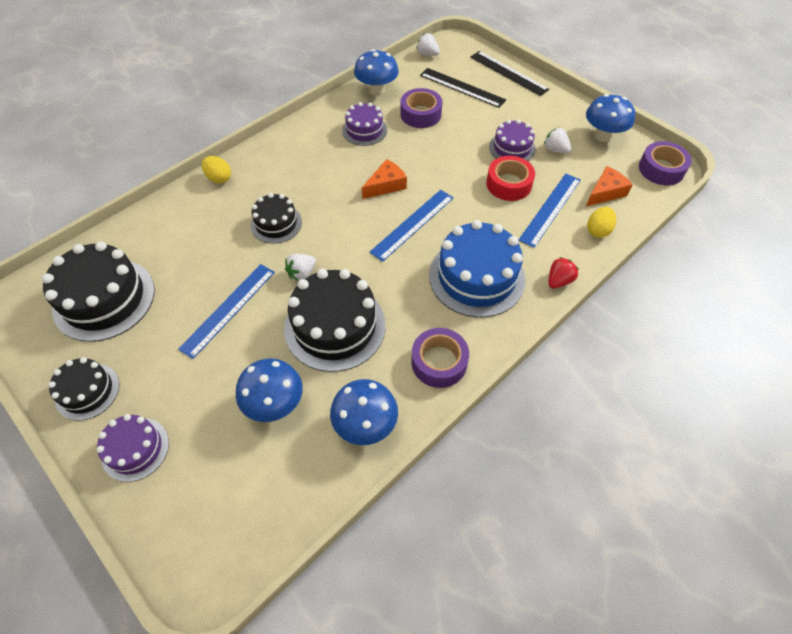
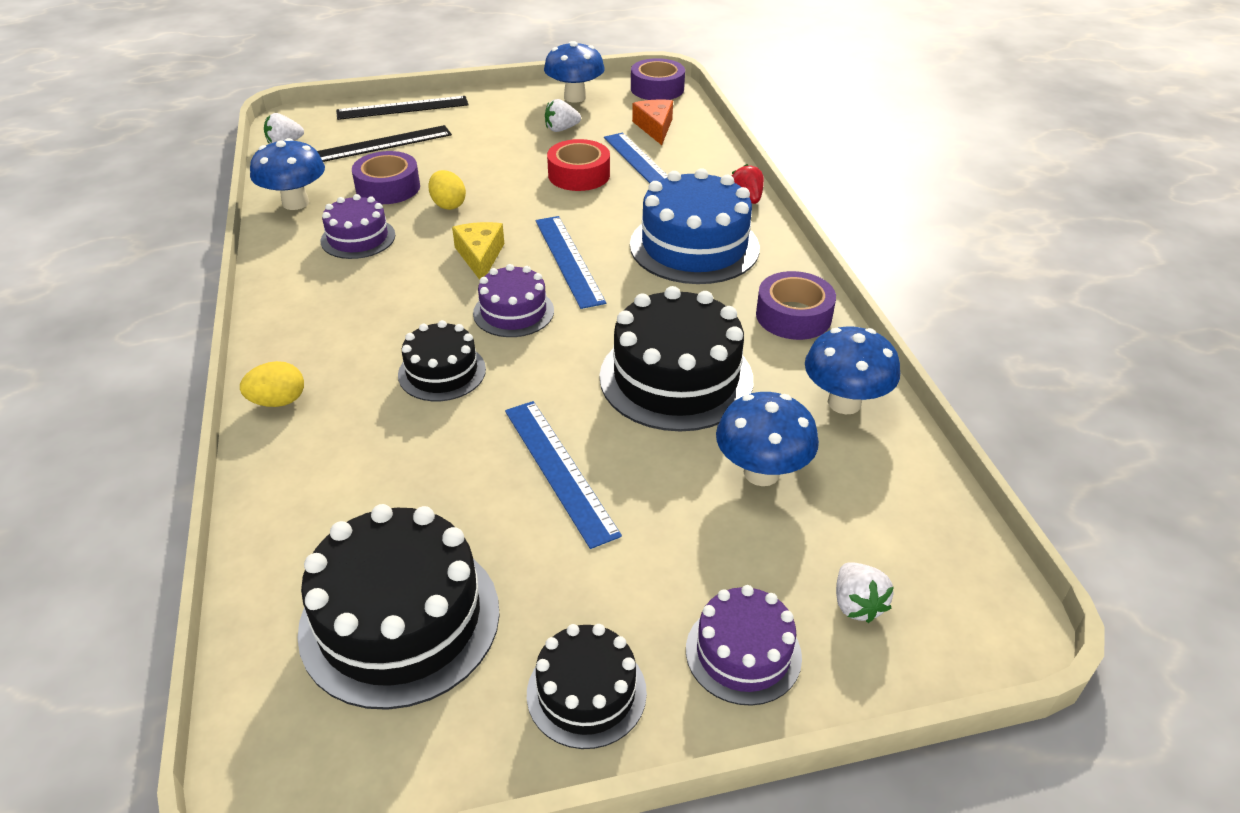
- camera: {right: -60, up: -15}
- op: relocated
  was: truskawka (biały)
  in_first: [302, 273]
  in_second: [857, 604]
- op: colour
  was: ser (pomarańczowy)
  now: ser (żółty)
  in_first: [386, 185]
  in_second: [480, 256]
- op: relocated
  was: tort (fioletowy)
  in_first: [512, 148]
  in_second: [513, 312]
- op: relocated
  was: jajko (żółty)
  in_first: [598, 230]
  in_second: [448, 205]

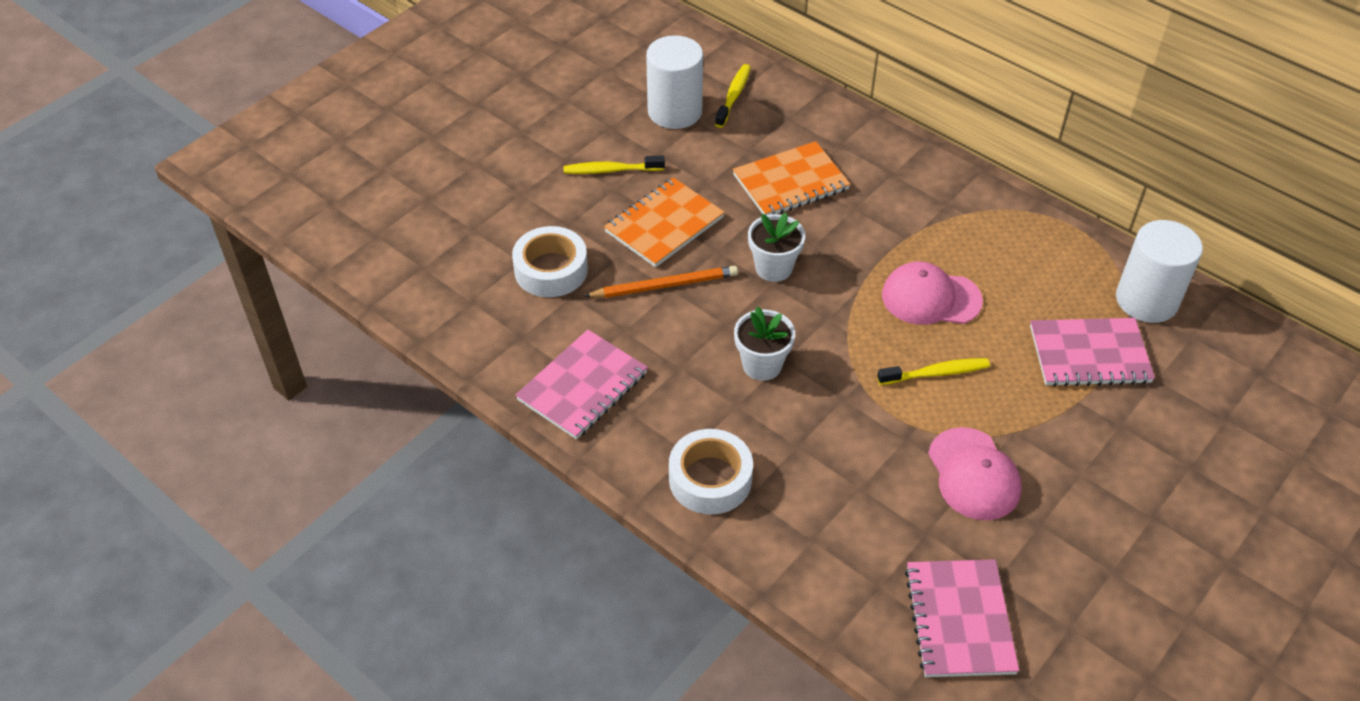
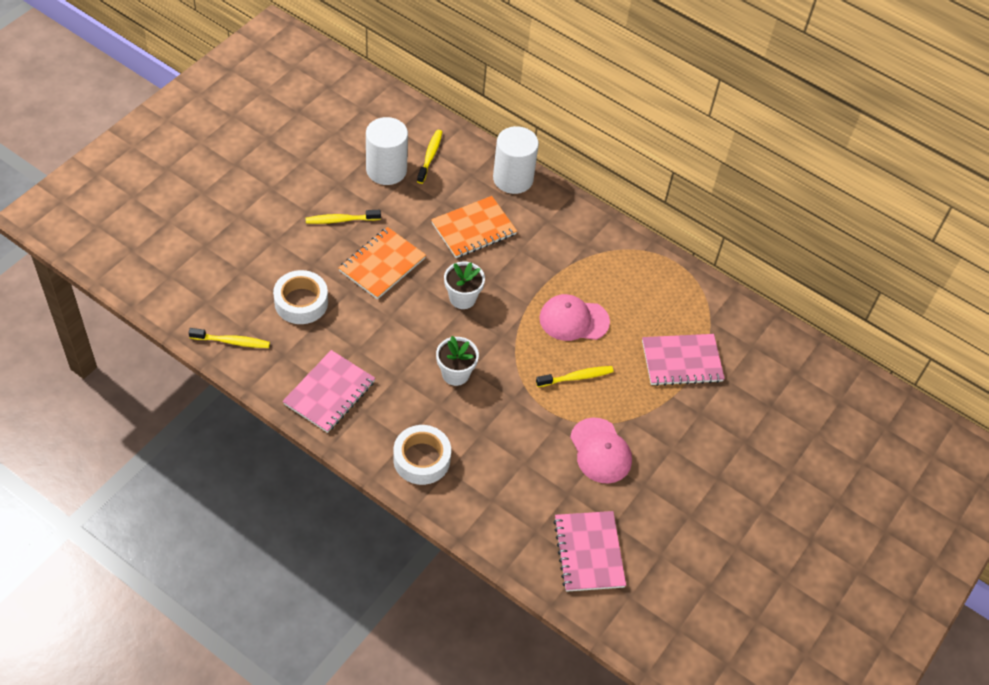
- camera: {right: -10, up: 5}
- op: missing
  was: ołówek (pomarańczowy)
  in_first: [664, 285]
- op: relocated
  was: walec (biały)
  in_first: [1146, 300]
  in_second: [513, 179]
- op: appeared
  now: szczoteczka do zębów (żółty)
  in_second: [232, 341]

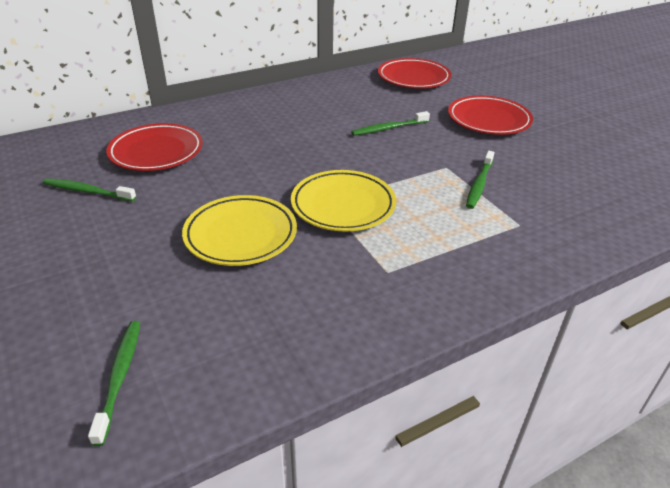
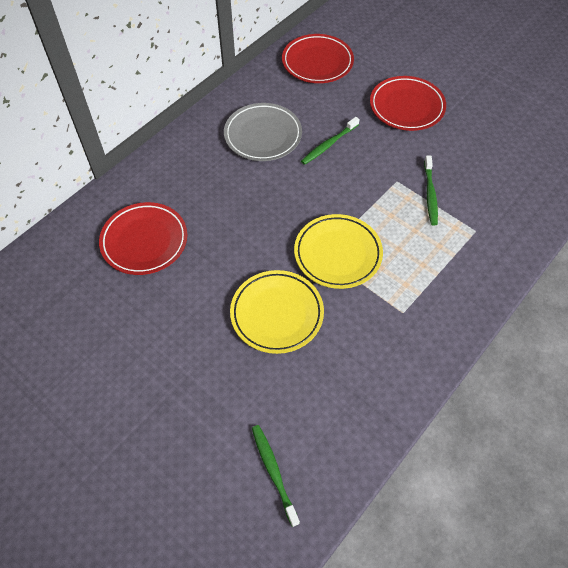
- camera: {right: -20, up: 20}
- op: missing
  was: szczoteczka do zębów (zielony)
  in_first: [87, 191]
- op: appeared
  now: talerz (szary)
  in_second: [263, 135]

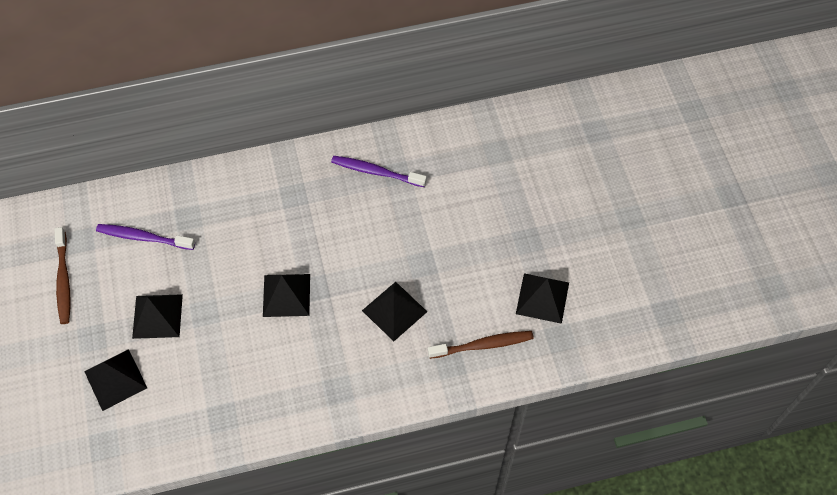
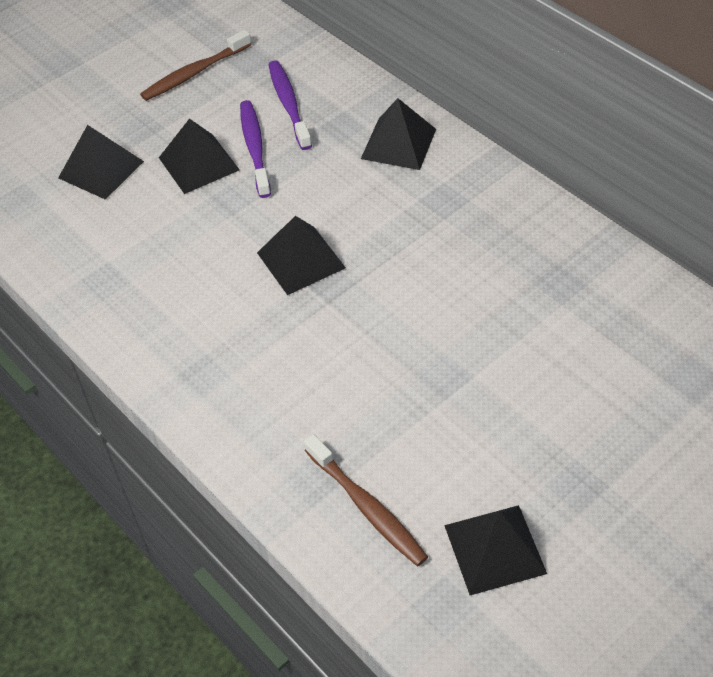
- camera: {right: 65, up: -10}
- op: relocated
  was: szczoteczka do zębów (fioletowy)
  in_first: [376, 172]
  in_second: [255, 148]
- op: relocated
  was: piramida (czarny)
  in_first: [394, 311]
  in_second: [398, 143]

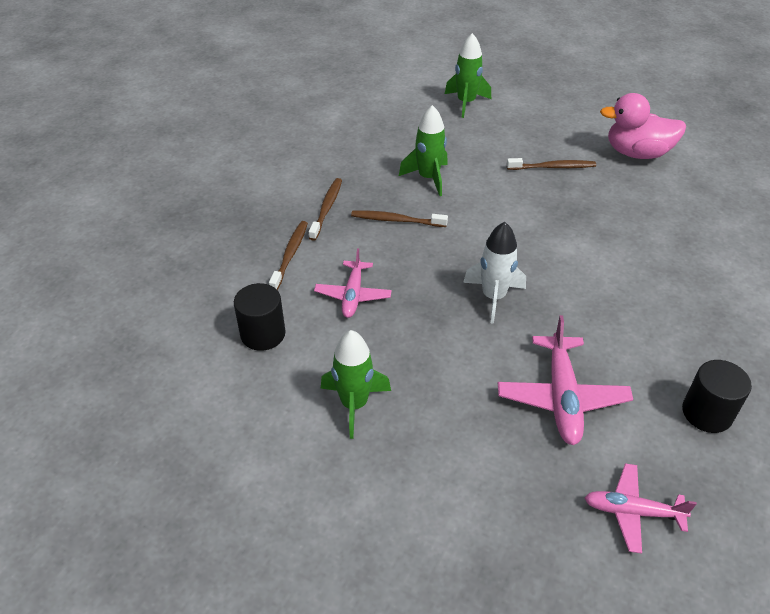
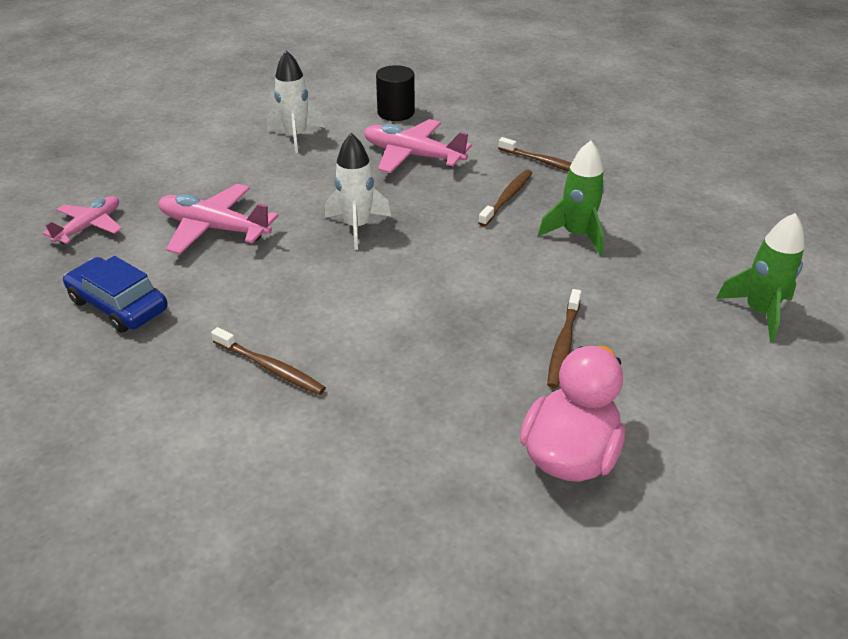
- camera: {right: 110, up: -5}
- op: relocated
  was: szczoteczka do zębów (brązowy)
  in_first: [290, 255]
  in_second: [270, 368]
- op: size
  was: samolot (różowy)
  in_first: [353, 295]
  in_second: [412, 155]
  ratio: 1.52
- op: colour
  was: rakieta (zielony)
  now: rakieta (biały)
  in_first: [354, 404]
  in_second: [296, 136]
- op: exchanged
  was: walec (czarny)
  now: samochód (niebieski)
  in_first: [707, 413]
  in_second: [119, 305]

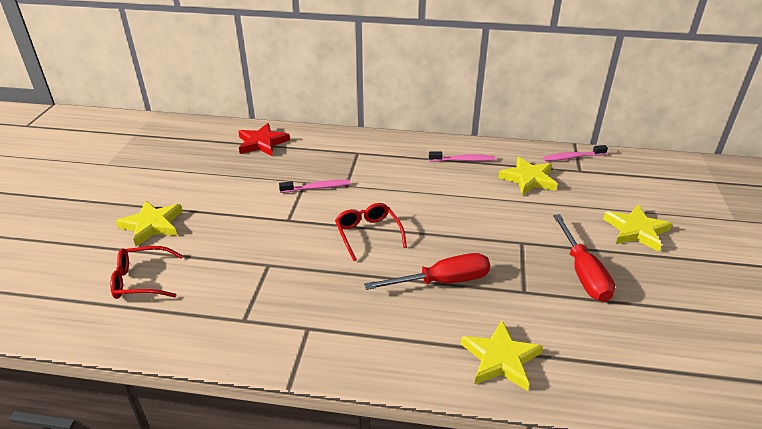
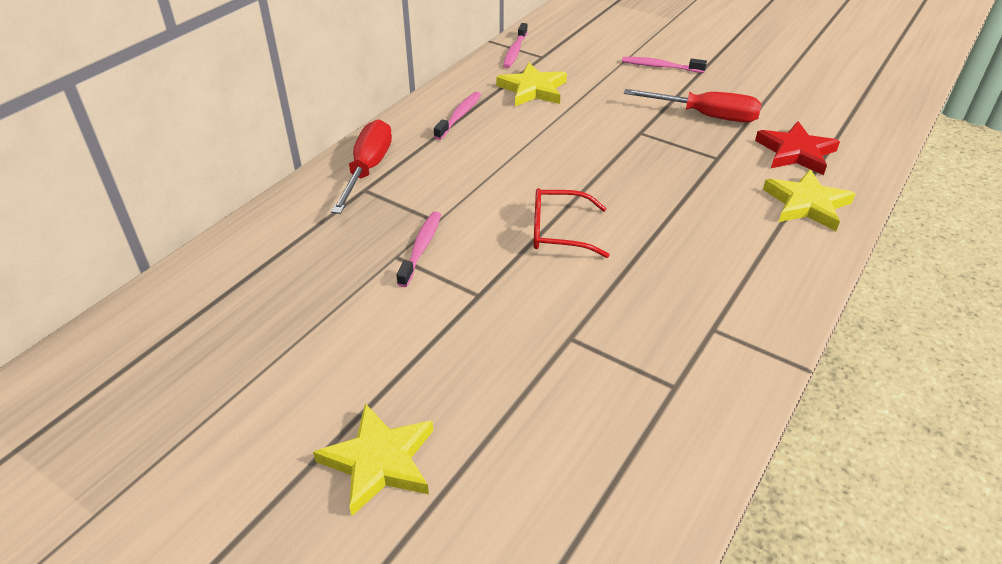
- camera: {right: -65, up: 5}
- op: missing
  was: okulary (czerwony)
  in_first: [141, 280]
- op: relocated
  was: gwiazda (czerwony)
  in_first: [262, 143]
  in_second: [795, 152]
- op: relocated
  was: śrubokręt (czerwony)
  in_first: [442, 281]
  in_second: [368, 169]
- op: exchanged
  was: gwiazda (żółty)
  now: szczoteczka do zębów (różowy)
  in_first: [636, 231]
  in_second: [660, 66]

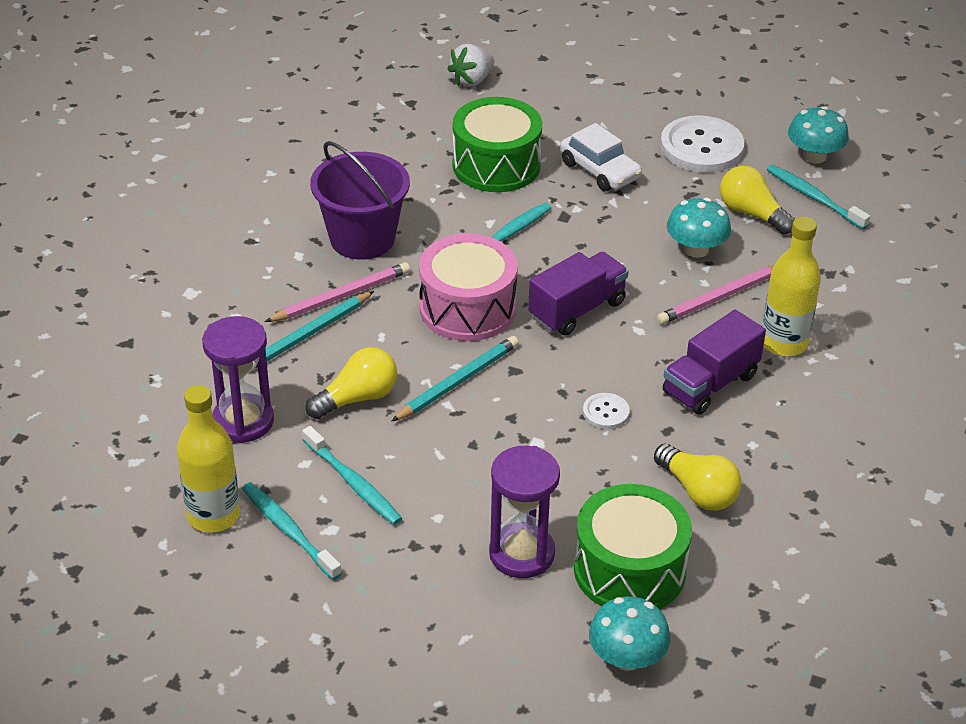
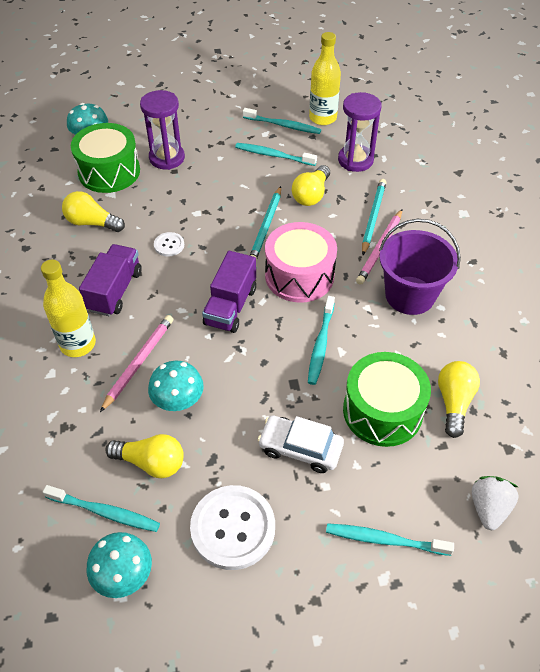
- camera: {right: 150, up: 10}
- op: appeared
  now: szczoteczka do zębów (turkusowy)
  in_second: [384, 540]
- op: appeared
  now: żarówka (żółty)
  in_second: [454, 402]

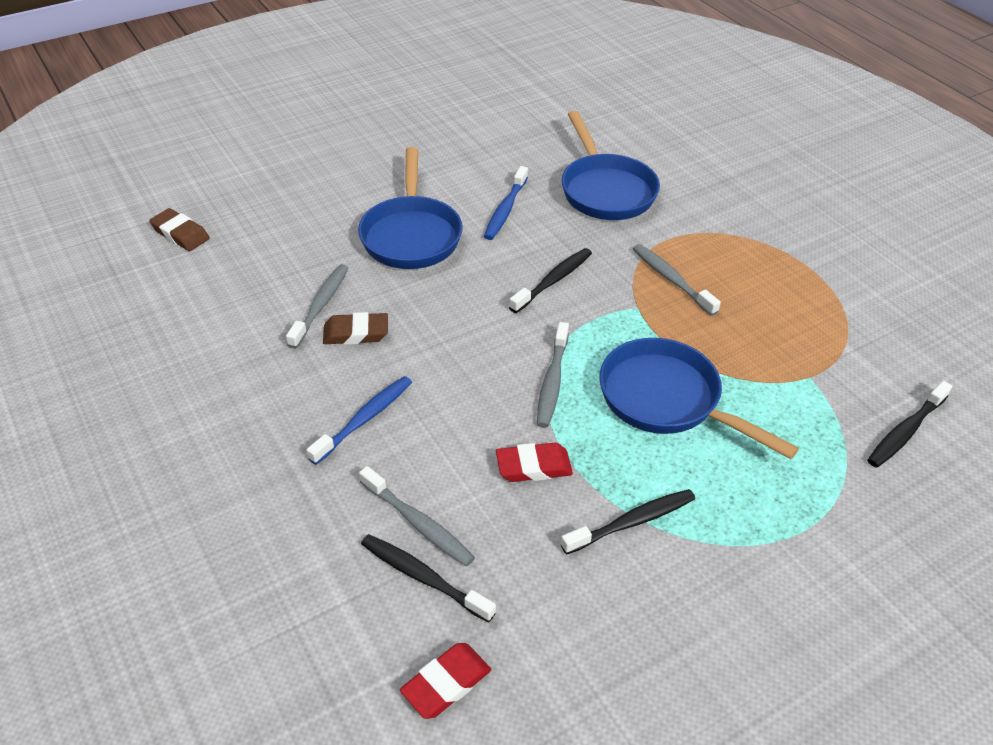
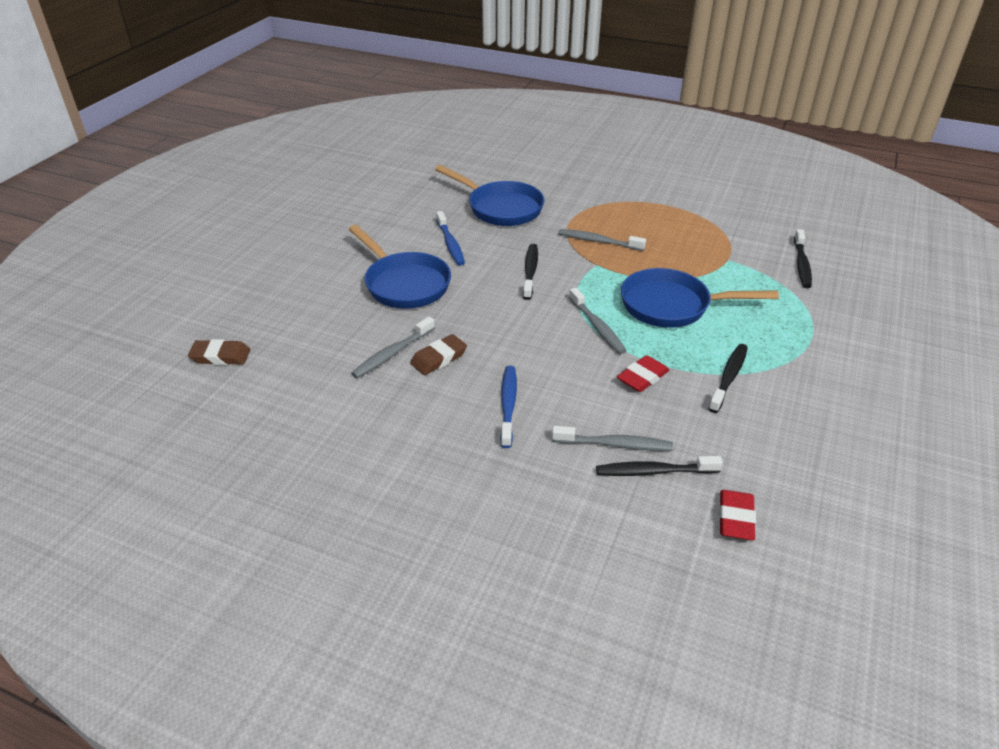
- camera: {right: -35, up: -5}
- op: spun
  was: szczoteczka do zębów (szary)
  in_first: [321, 305]
  in_second: [392, 353]
  clockwise: -120

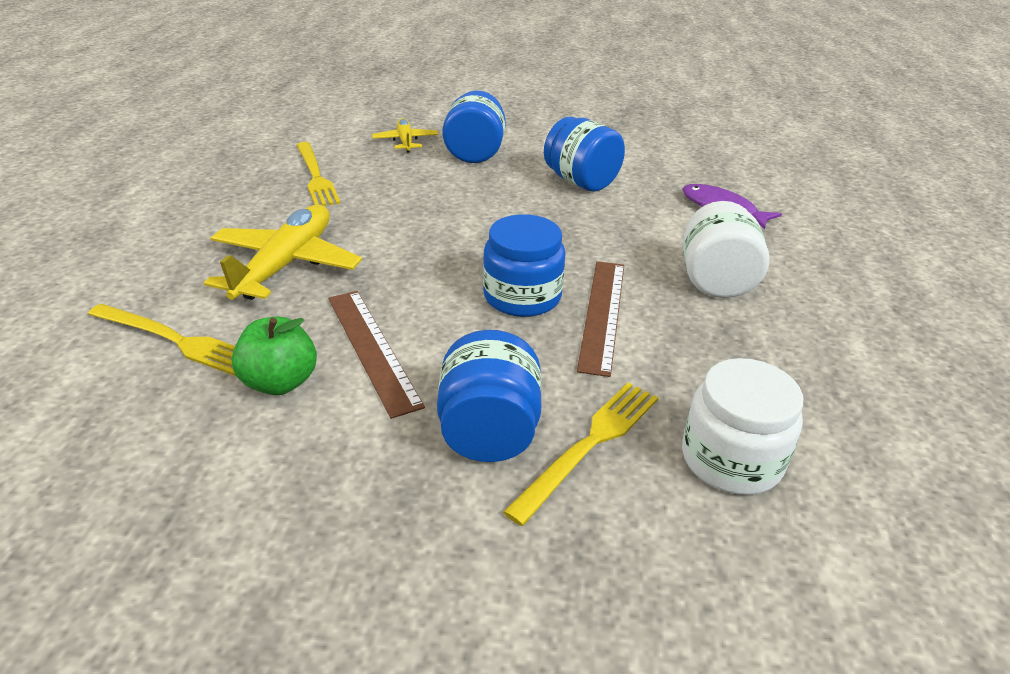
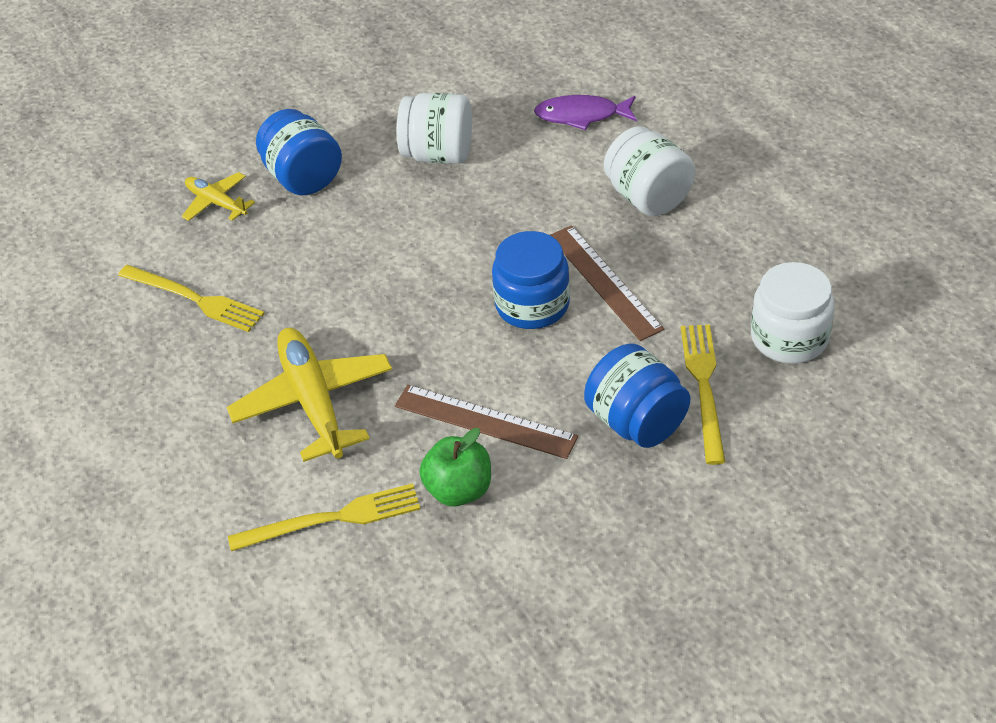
- camera: {right: -35, up: 10}
- op: colour
  was: słoik (niebieski)
  now: słoik (biały)
  in_first: [581, 181]
  in_second: [438, 154]

